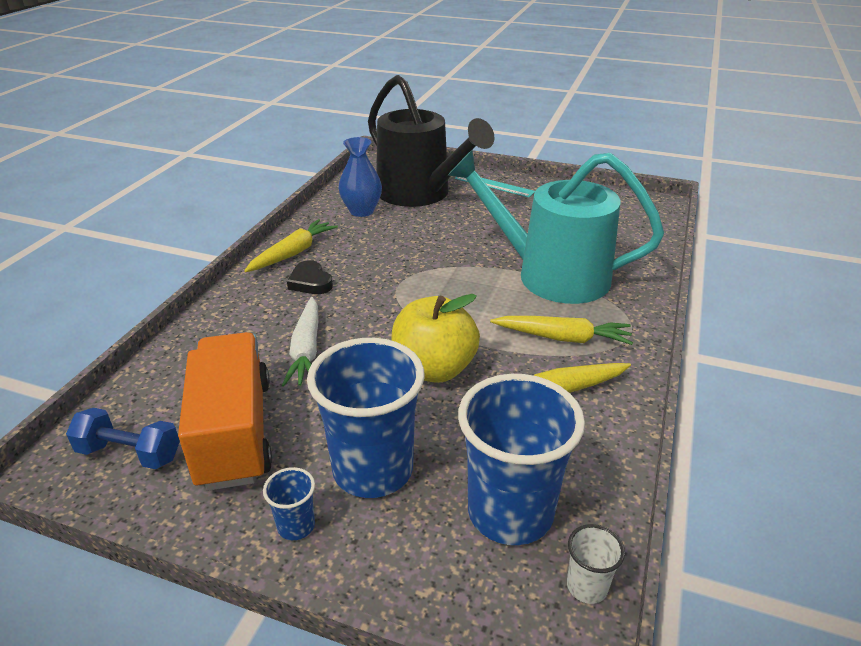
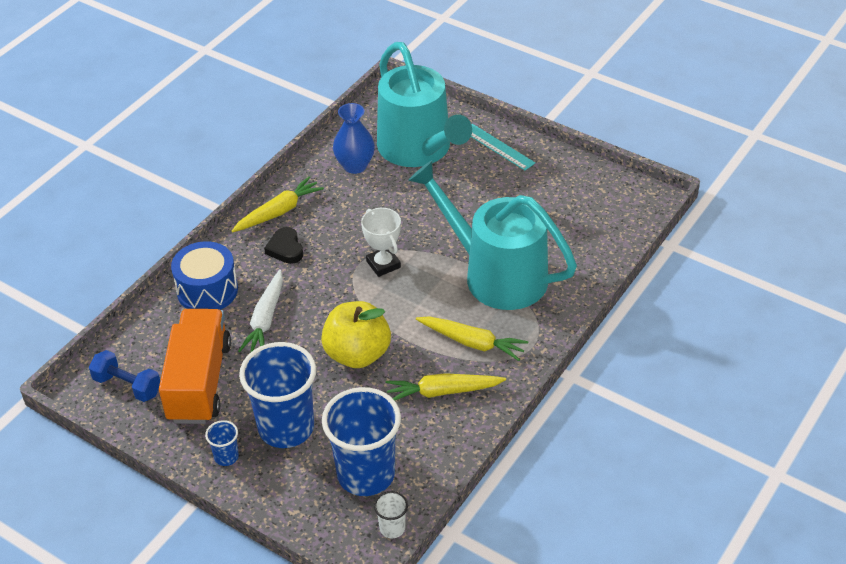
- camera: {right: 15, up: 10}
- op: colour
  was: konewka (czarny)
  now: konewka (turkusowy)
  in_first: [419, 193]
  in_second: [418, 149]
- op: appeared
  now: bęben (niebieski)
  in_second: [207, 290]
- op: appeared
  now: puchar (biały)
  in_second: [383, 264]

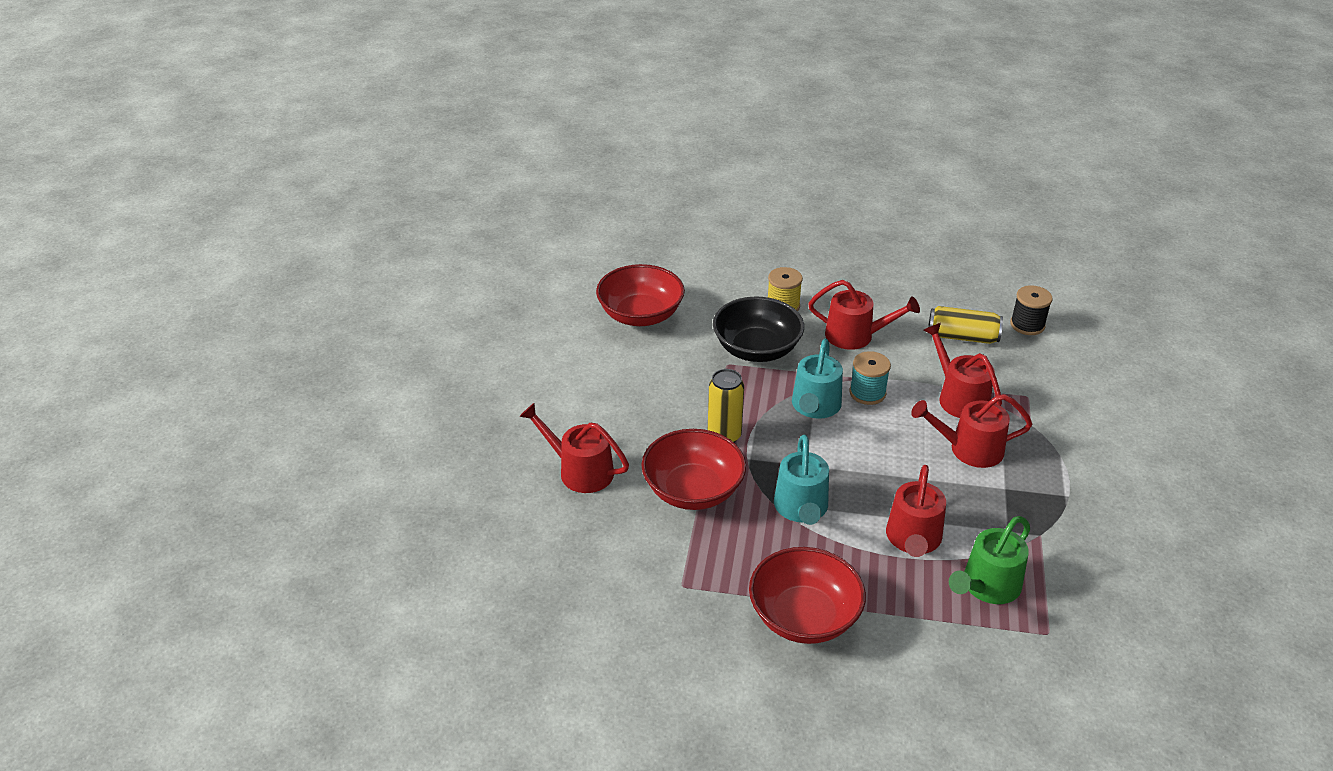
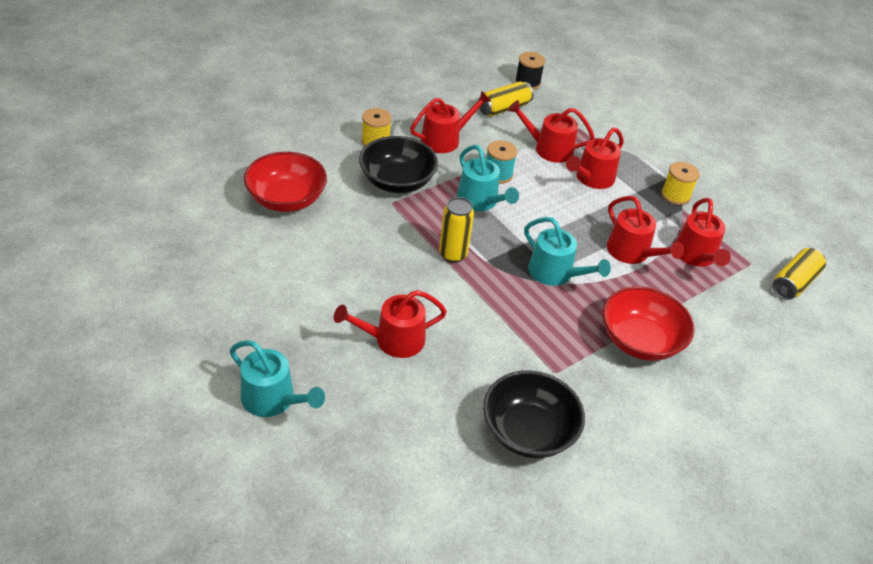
- camera: {right: -50, up: 5}
- op: missing
  was: miska (czerwony)
  in_first: [693, 490]
- op: colour
  was: konewka (zielony)
  now: konewka (czerwony)
  in_first: [987, 586]
  in_second: [696, 256]
- op: appeared
  now: konewka (turkusowy)
  in_second: [273, 399]
- op: appeared
  now: miska (czarny)
  in_second: [528, 431]
- op: appeared
  now: szpulka (żółty)
  in_second: [675, 195]
- op: appeared
  now: puszka (żółty)
  in_second: [793, 283]

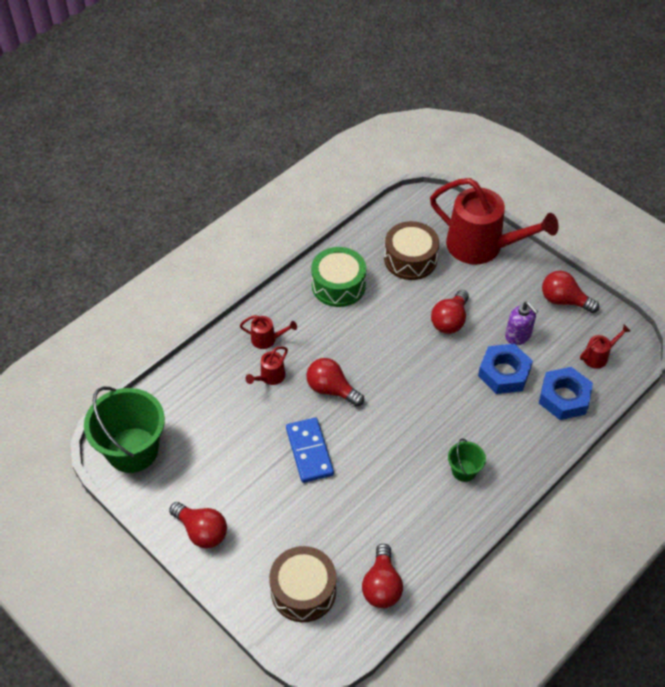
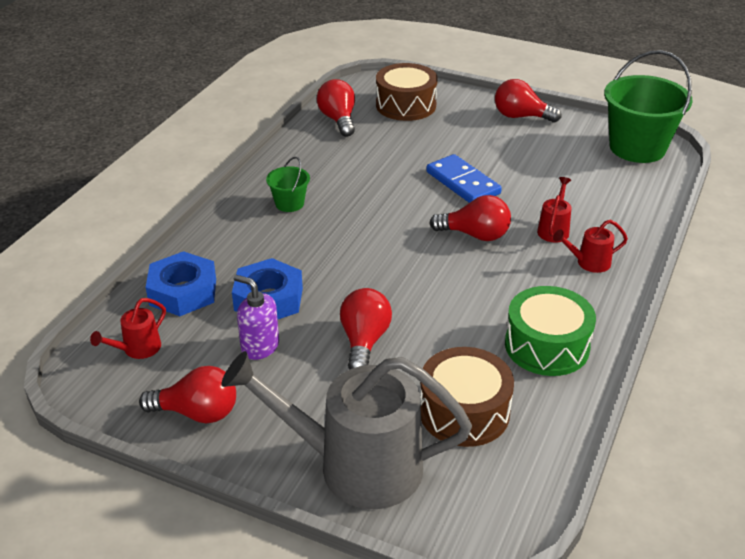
- camera: {right: 160, up: -15}
- op: colour
  was: konewka (czerwony)
  now: konewka (szary)
  in_first: [482, 247]
  in_second: [354, 466]

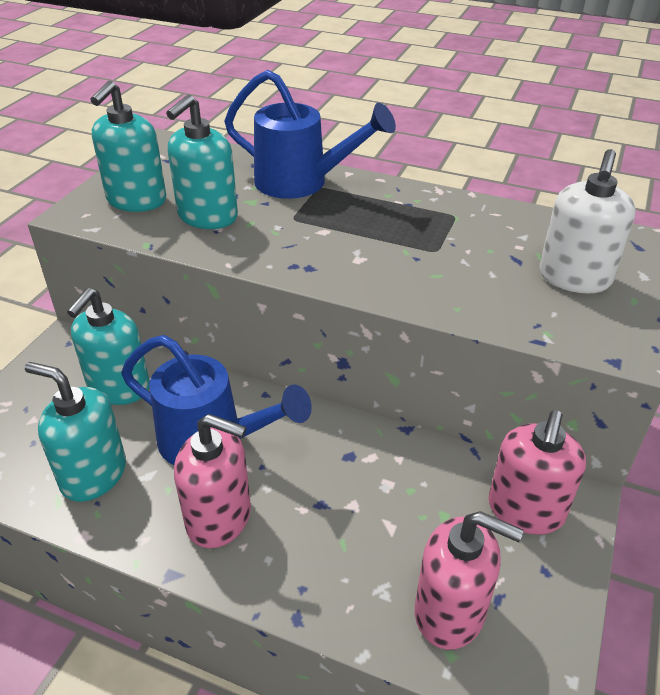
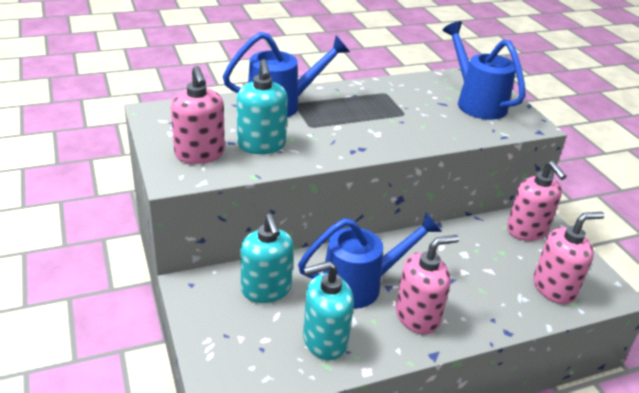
- camera: {right: -45, up: -5}
- op: colour
  was: dozownik mydła (turkusowy)
  now: dozownik mydła (różowy)
  in_first: [136, 200]
  in_second: [200, 154]
- op: exchanged
  was: dozownik mydła (biały)
  now: konewka (niebieski)
  in_first: [574, 278]
  in_second: [476, 102]

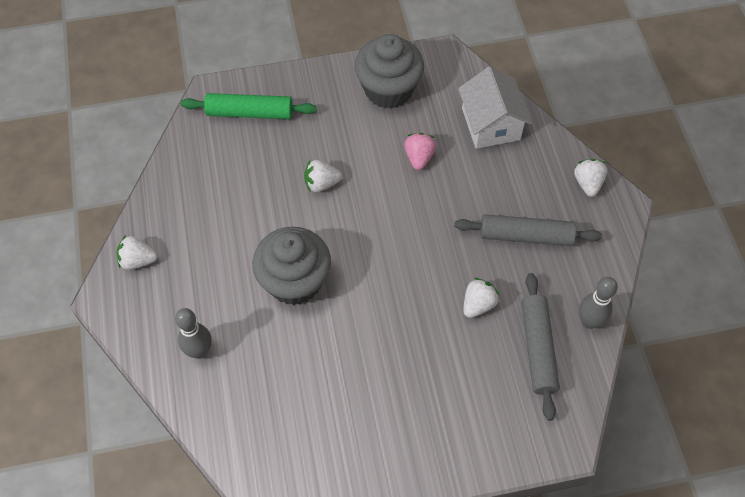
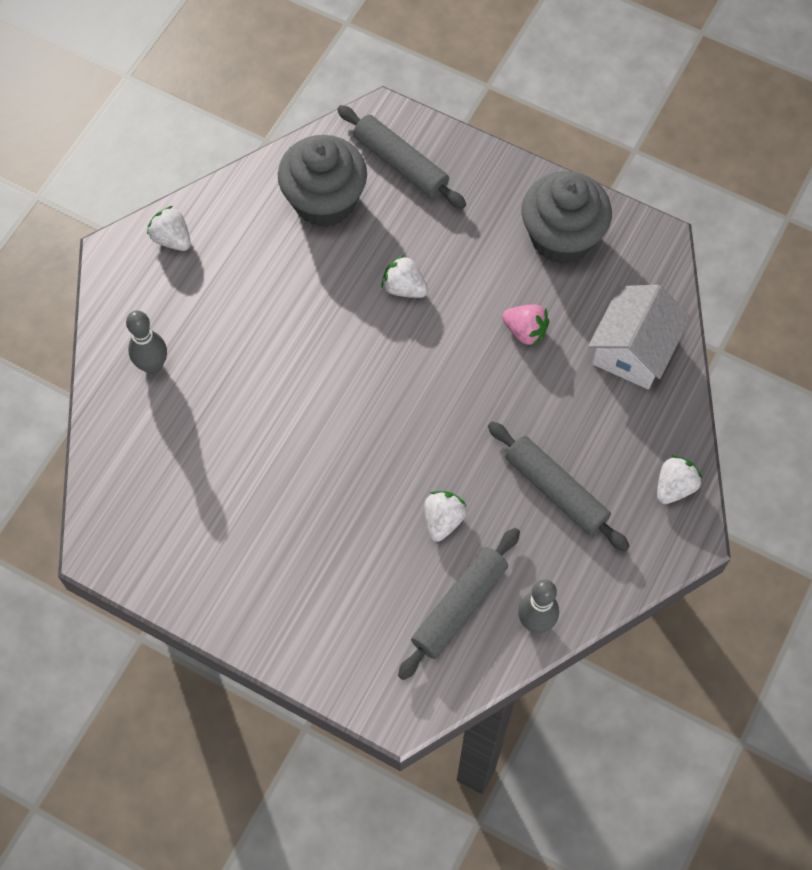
- camera: {right: 40, up: 5}
- op: colour
  was: wałek do ciasta (zielony)
  now: wałek do ciasta (szary)
  in_first: [250, 113]
  in_second: [401, 164]
- op: relocated
  was: muffinka (szary)
  in_first: [295, 281]
  in_second: [324, 201]
- op: spun
  was: truskawka (różowy)
  in_first: [419, 157]
  in_second: [525, 331]
  clockwise: 75
- op: spun
  was: truskawka (biały)
  in_first: [478, 304]
  in_second: [443, 520]
  clockwise: -60

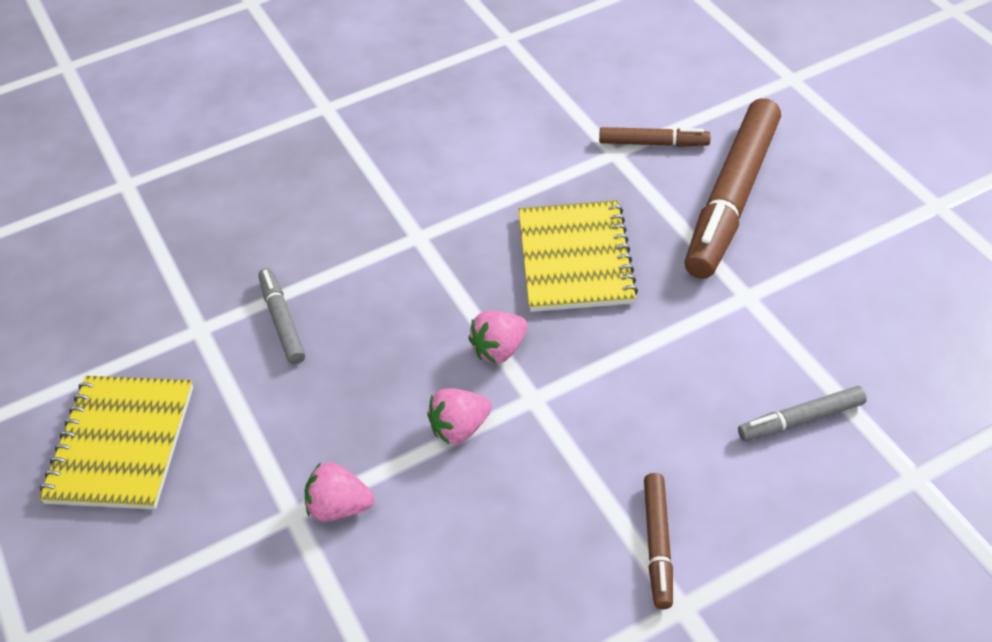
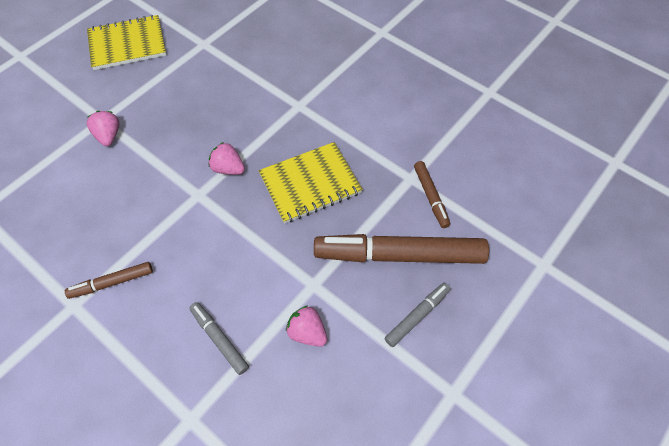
- camera: {right: 65, up: 10}
- op: relocated
  was: flamaster (szary)
  in_first: [282, 321]
  in_second: [417, 316]
- op: relocated
  was: truskawka (różowy)
  in_first: [459, 428]
  in_second: [307, 332]

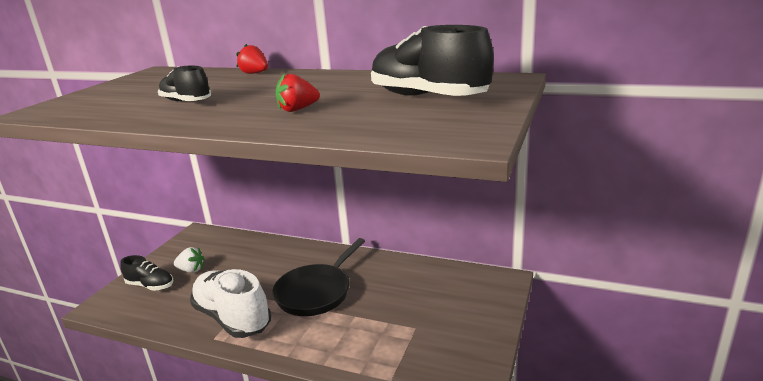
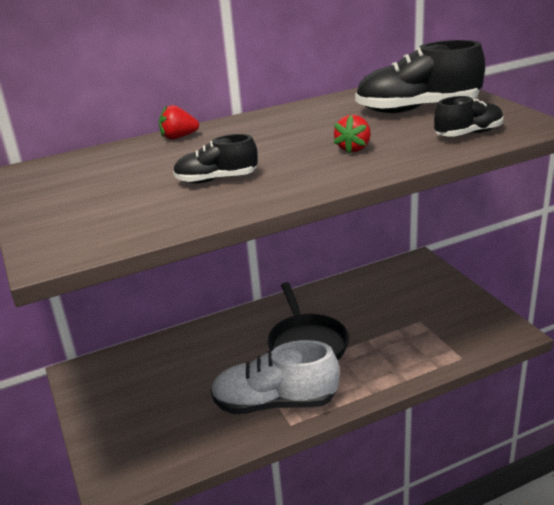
- camera: {right: -45, up: 5}
- op: relocated
  was: but (czarny)
  in_first: [150, 285]
  in_second: [468, 134]
- op: missing
  was: truskawka (biały)
  in_first: [191, 270]

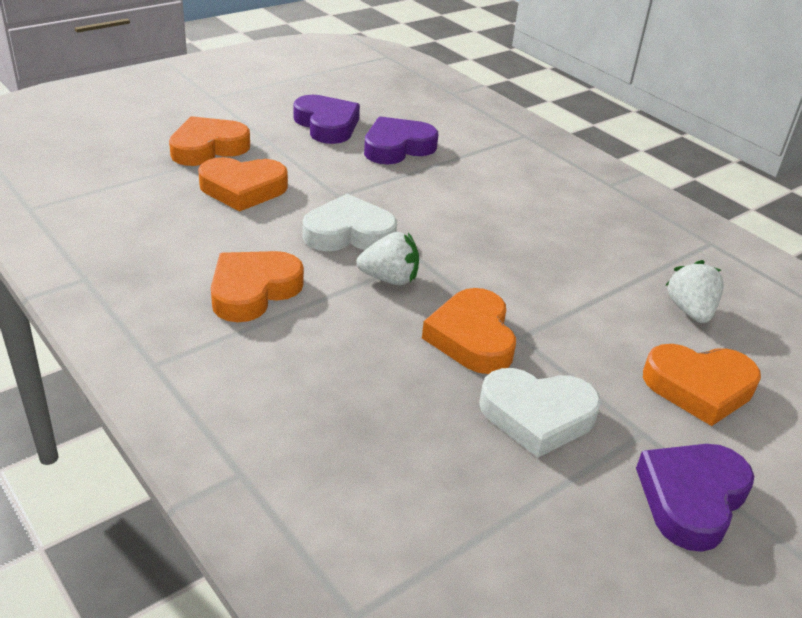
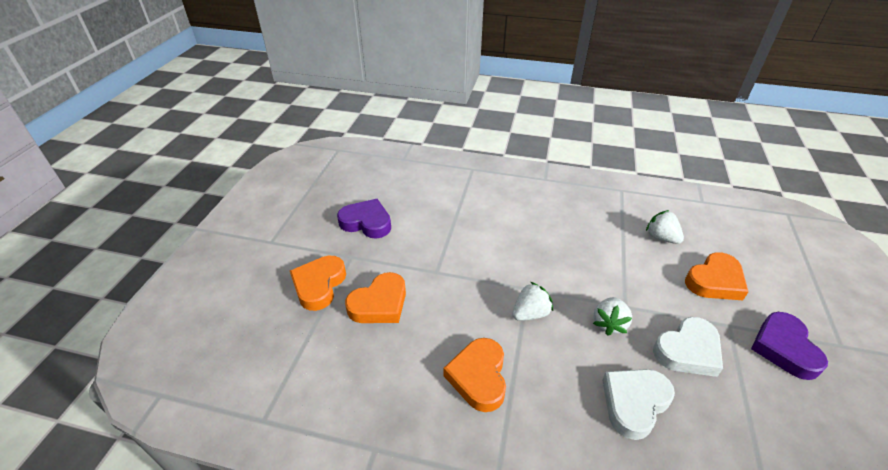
- camera: {right: -35, up: 5}
- op: relocated
  was: serce (biały)
  in_first: [349, 233]
  in_second: [634, 403]
- op: missing
  was: serce (fioletowy)
  in_first: [397, 147]
- op: exchanged
  was: serce (pomarańczowy)
  now: truskawka (biały)
  in_first: [472, 338]
  in_second: [609, 323]

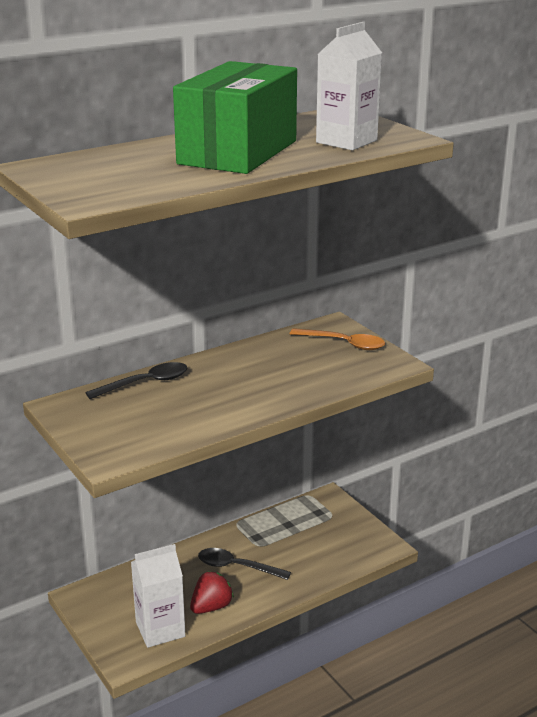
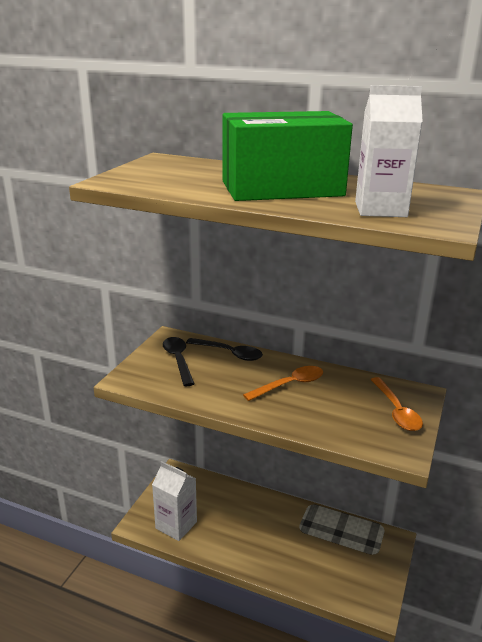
- camera: {right: 55, up: 0}
- op: missing
  was: truskawka (czerwony)
  in_first: [211, 607]
- op: relocated
  was: łyżka (czarny)
  in_first: [237, 567]
  in_second: [178, 360]
- op: appeared
  now: łyżka (pomarańczowy)
  in_second: [290, 385]

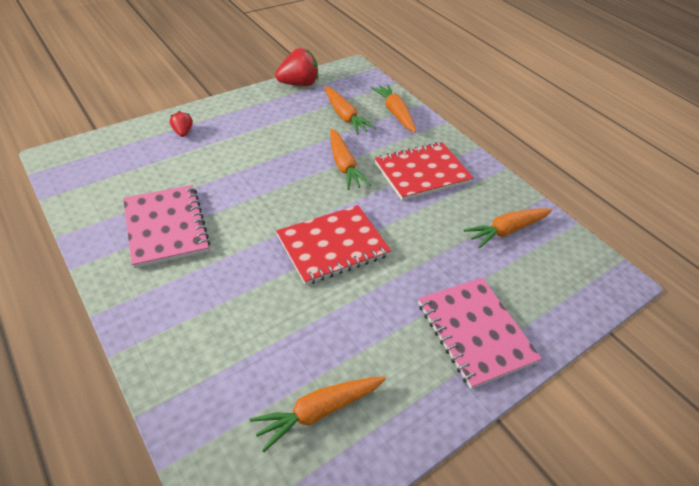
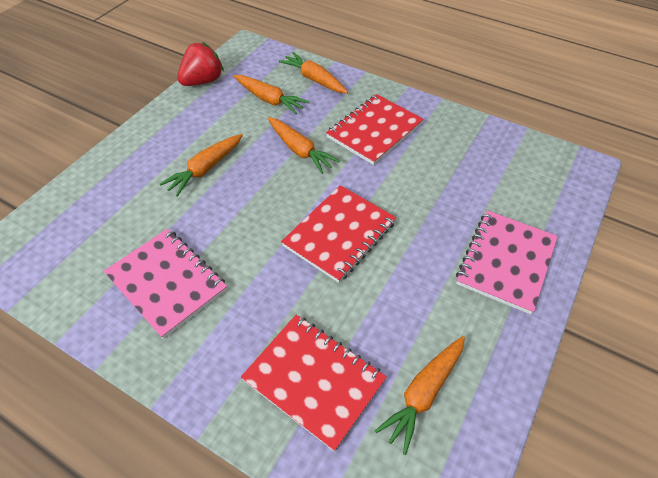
- camera: {right: -20, up: 5}
- op: missing
  was: truskawka (czerwony)
  in_first: [183, 132]
- op: spun
  was: zeszyt (różowy)
  in_first: [474, 332]
  in_second: [505, 262]
  clockwise: 75
- op: relocated
  was: marchewka (pomarańczowy)
  in_first: [506, 230]
  in_second: [205, 169]
- op: appeared
  now: zeszyt (czerwony)
  in_second: [314, 380]

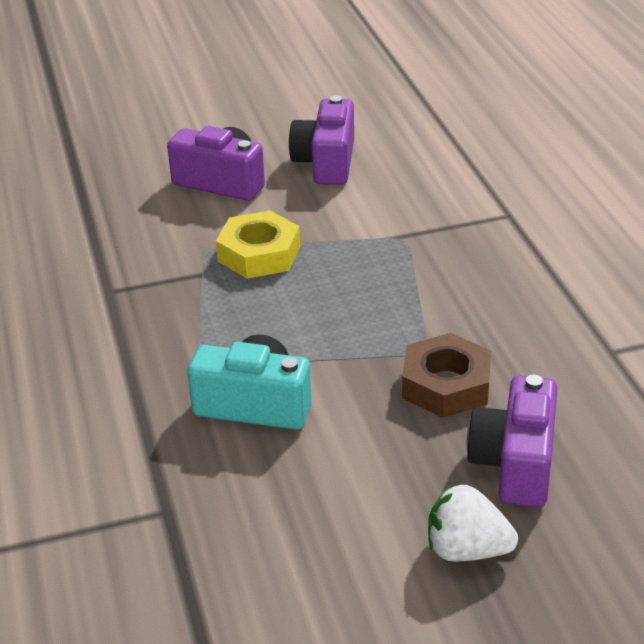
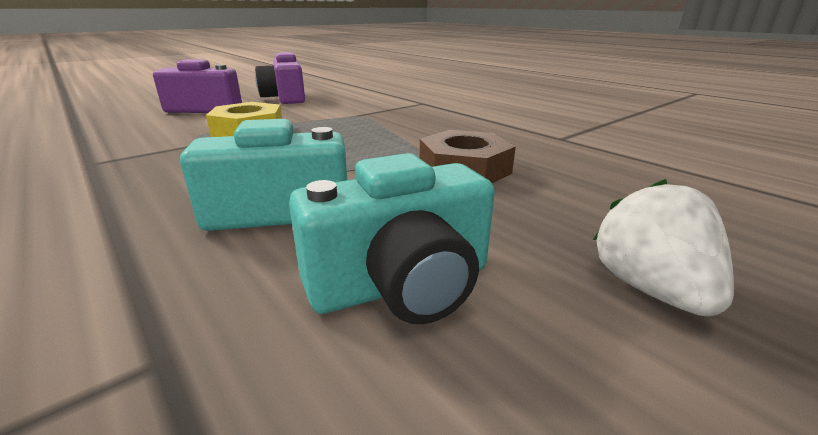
- camera: {right: -25, up: -10}
- op: spun
  was: truskawka (biały)
  in_first: [466, 550]
  in_second: [650, 289]
  clockwise: 90
- op: missing
  was: aparat fotograficzny (fioletowy)
  in_first: [515, 463]
- op: appeared
  now: aparat fotograficzny (turkusowy)
  in_second: [402, 284]

